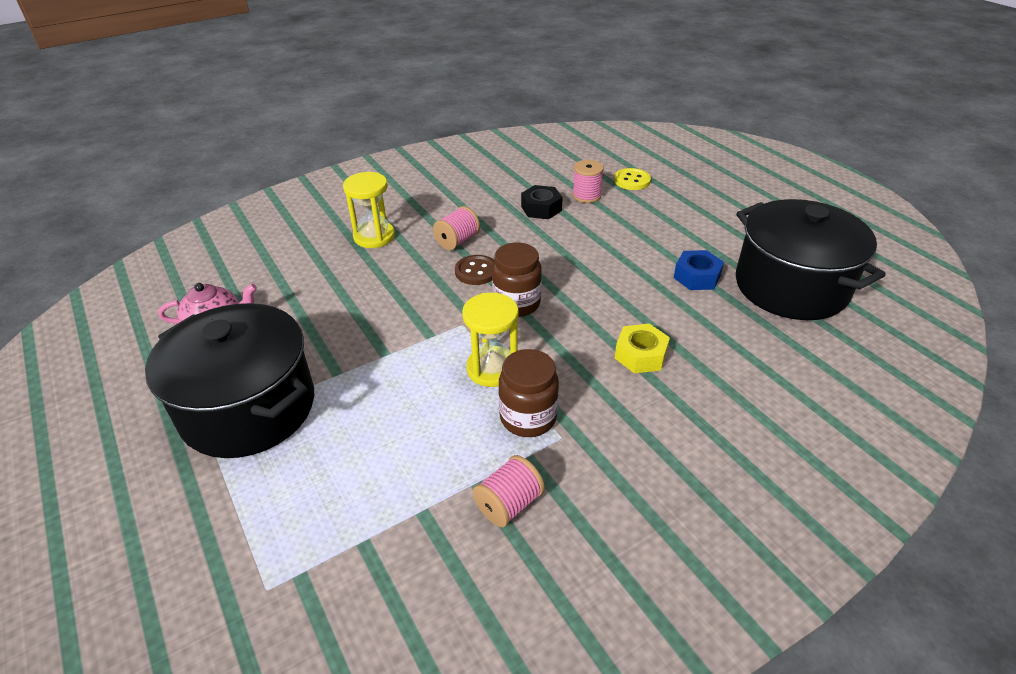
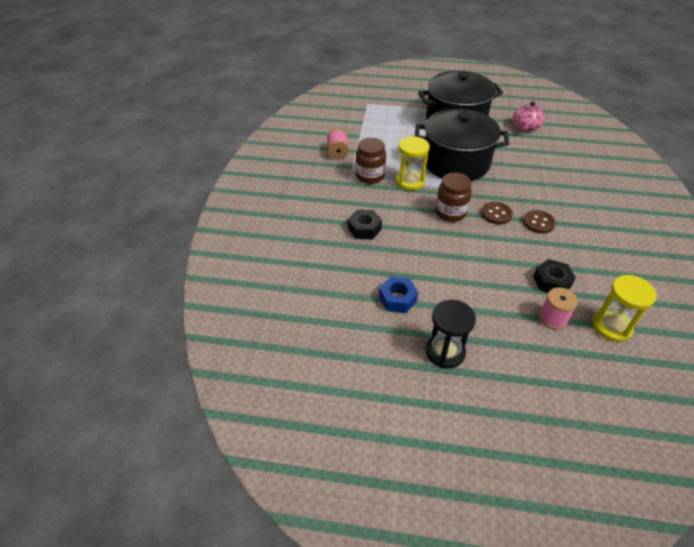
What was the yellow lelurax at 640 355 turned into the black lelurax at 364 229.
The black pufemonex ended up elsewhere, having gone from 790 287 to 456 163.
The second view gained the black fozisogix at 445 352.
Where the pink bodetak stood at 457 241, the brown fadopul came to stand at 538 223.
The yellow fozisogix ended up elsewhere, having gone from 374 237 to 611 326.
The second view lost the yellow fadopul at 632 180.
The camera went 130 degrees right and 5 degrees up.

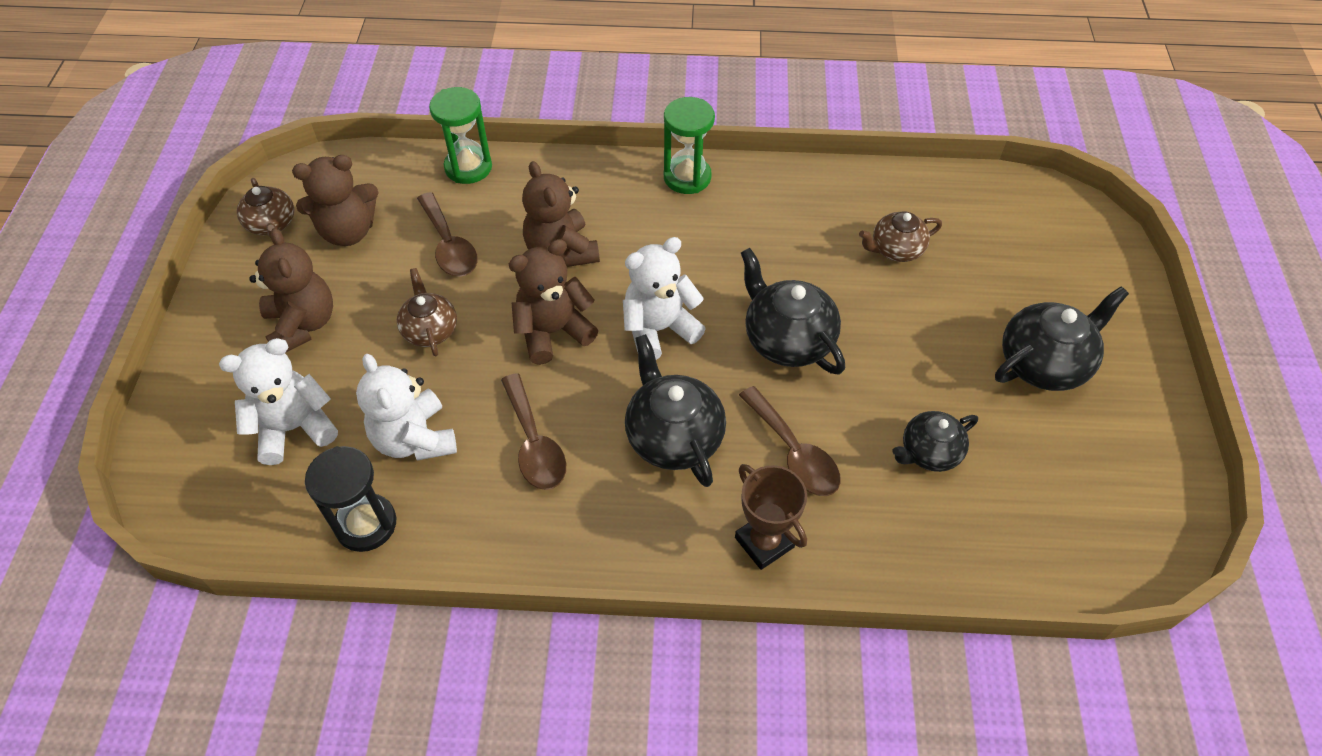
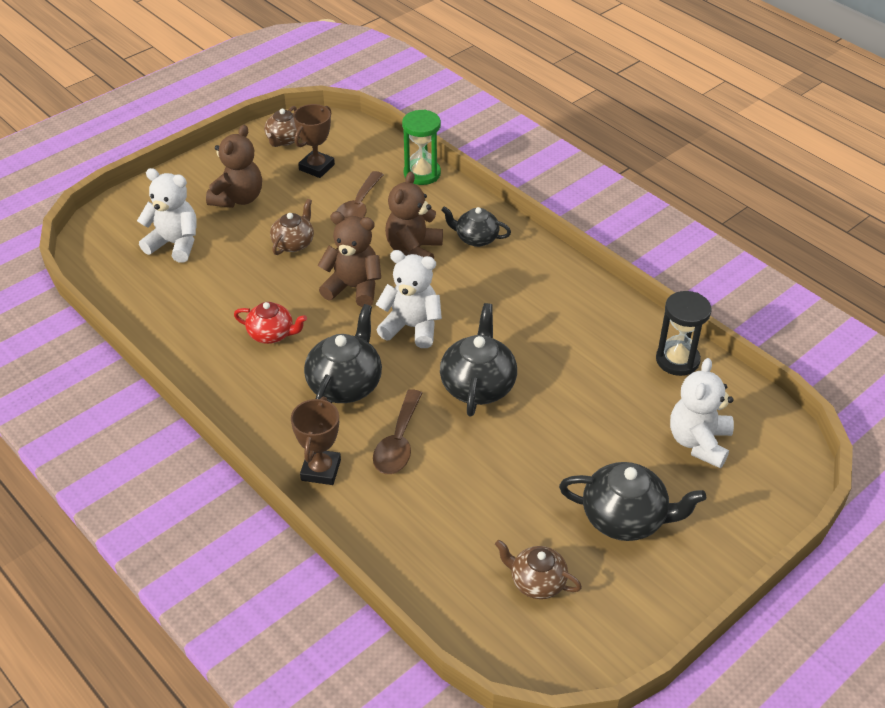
Where the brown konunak stood at 534 444, the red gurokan came to stand at 272 334.
Where the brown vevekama stood at 348 231, the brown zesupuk came to stand at 317 167.
The black gurokan ended up elsewhere, having gone from 929 452 to 476 238.
The brown gurokan ended up elsewhere, having gone from 895 249 to 537 582.
The black fozisogix ended up elsewhere, having gone from 366 524 to 677 360.
The white vevekama ended up elsewhere, having gone from 415 439 to 699 442.
The second view lost the green fozisogix at 687 177.
The camera went 45 degrees right and 10 degrees down.

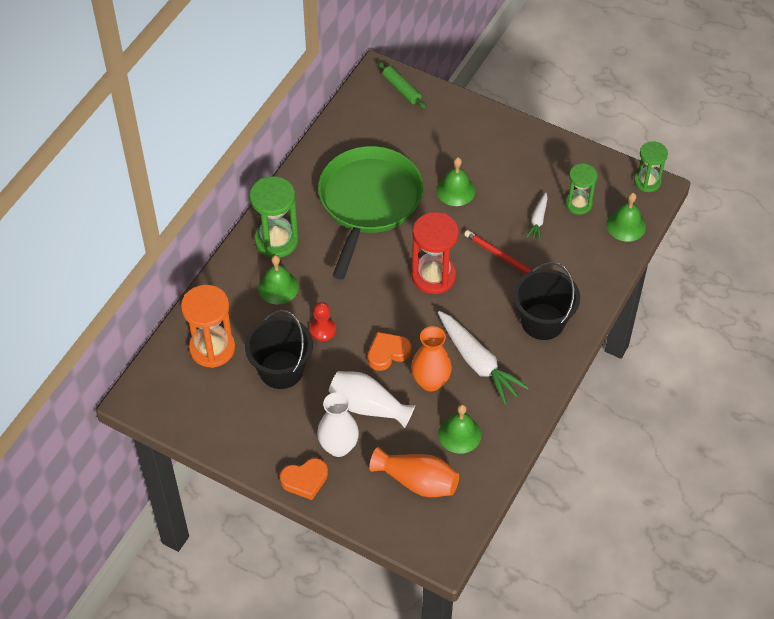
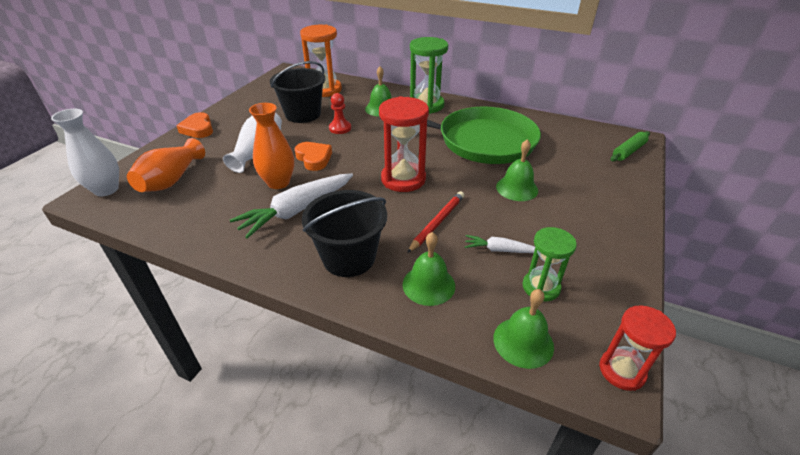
The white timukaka ended up elsewhere, having gone from 338 447 to 106 189.
The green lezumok ended up elsewhere, having gone from 459 434 to 428 285.
What was the green fozisogix at 647 182 turned into the red fozisogix at 622 371.
The camera went 85 degrees right and 15 degrees down.

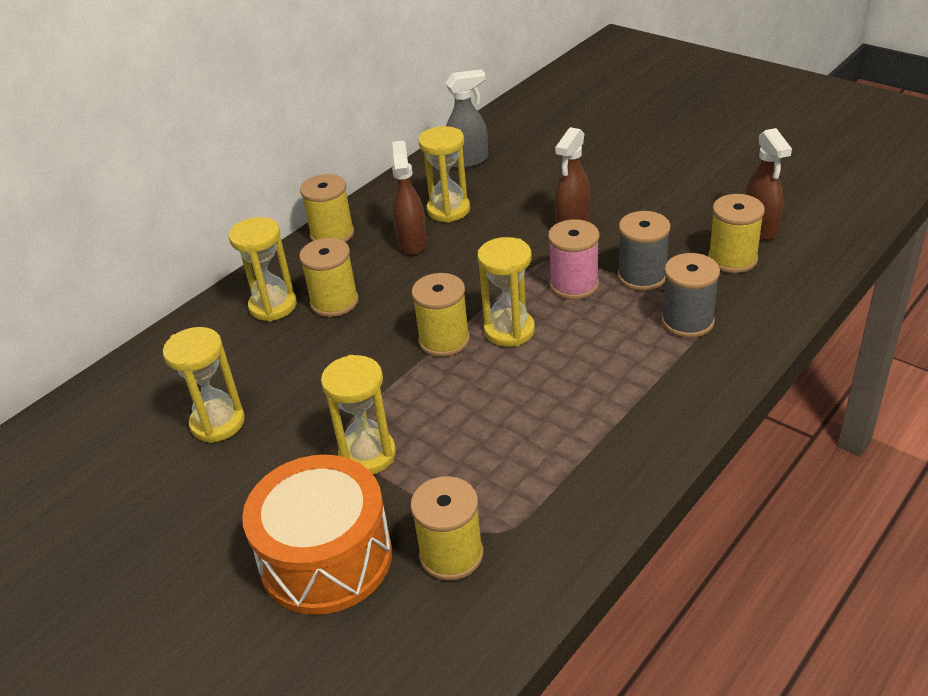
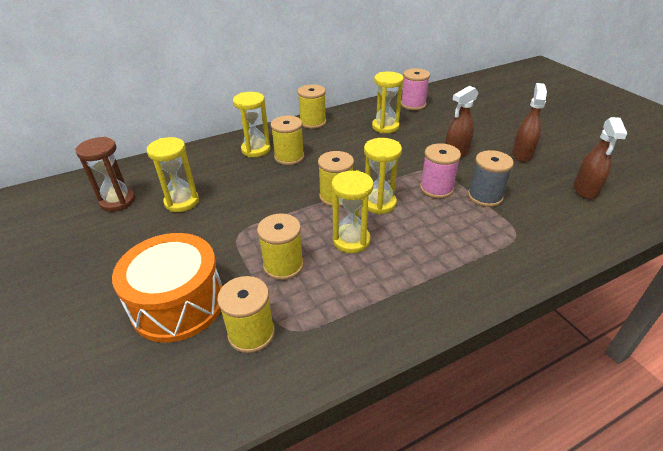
The second view gained the brown fozisogix at 118 201.
The yellow bodetak ended up elsewhere, having gone from 732 259 to 283 265.
The yellow fozisogix ended up elsewhere, having gone from 367 455 to 351 240.
Where the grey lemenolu stood at 468 161, the pink bodetak came to stand at 413 105.
The brown lemenolu ended up elsewhere, having gone from 412 242 to 522 154.
The second view lost the grey bodetak at 687 321.
The camera went 20 degrees right and 0 degrees up.

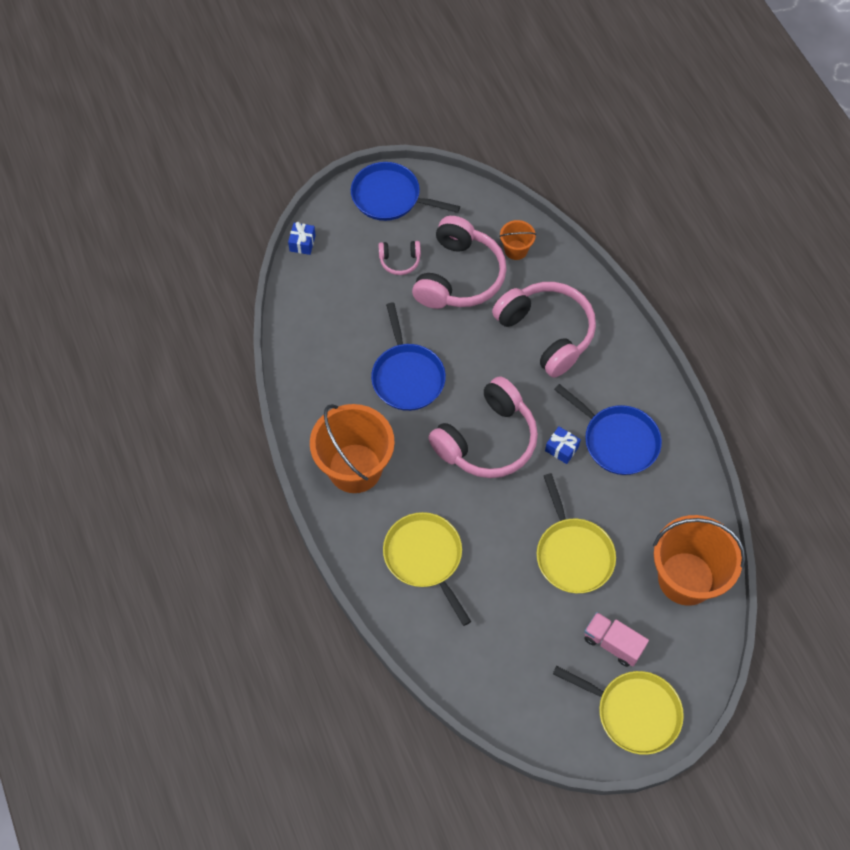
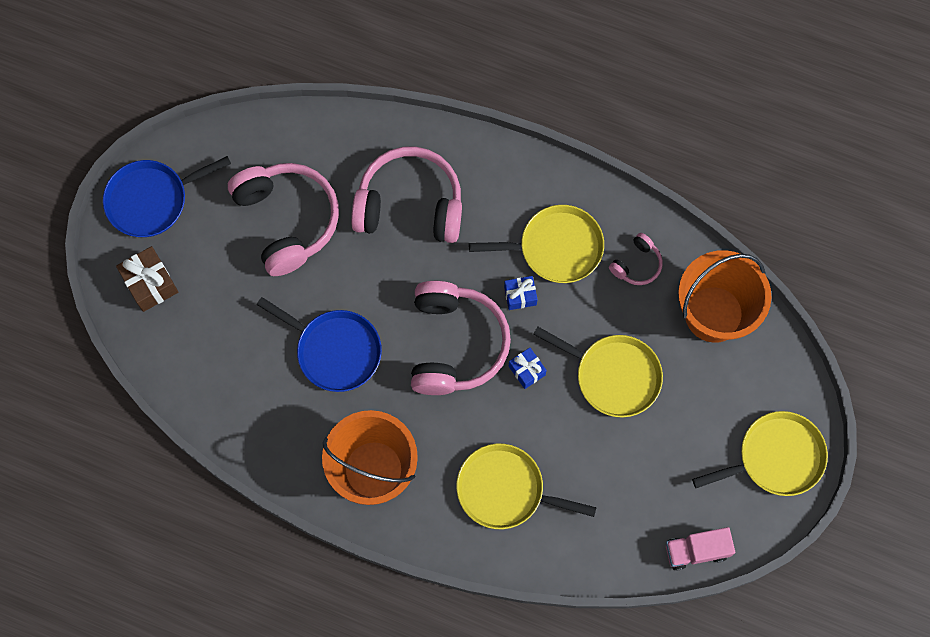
The second view gained the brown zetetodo at 150 284.
What was the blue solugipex at 617 441 turned into the yellow solugipex at 556 247.
The blue zetetodo ended up elsewhere, having gone from 302 243 to 526 370.
The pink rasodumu ended up elsewhere, having gone from 400 261 to 637 264.
The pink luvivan ended up elsewhere, having gone from 613 643 to 696 551.
The second view lost the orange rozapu at 516 250.
The camera went 45 degrees left and 10 degrees up.

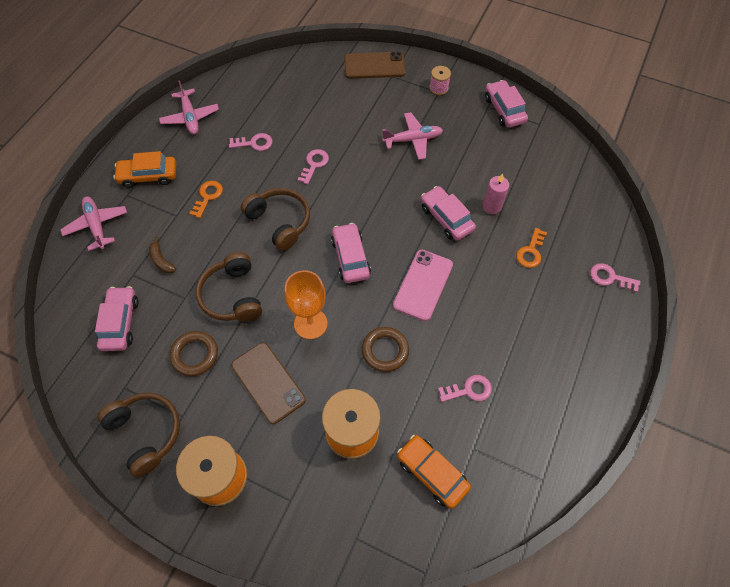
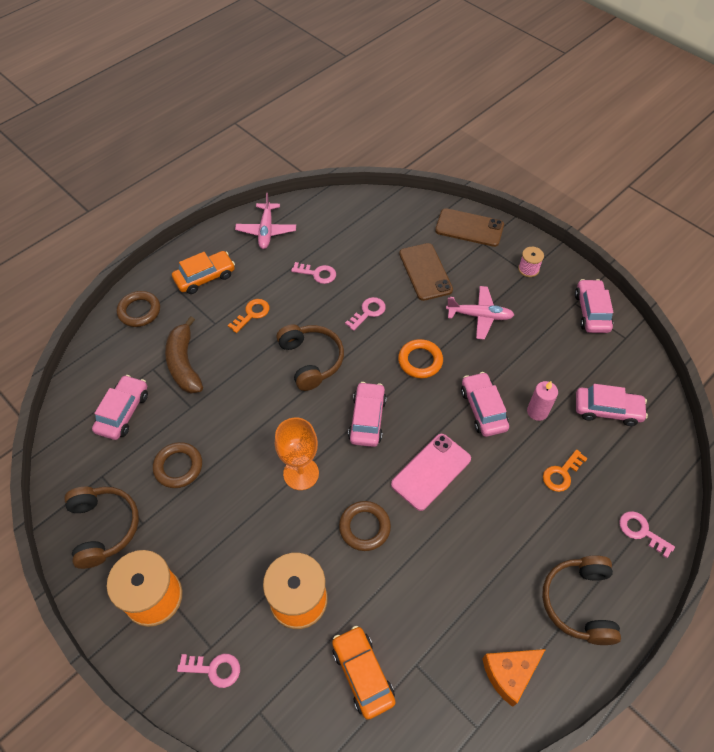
Where the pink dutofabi stood at 97 225, the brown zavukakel came to stand at 139 311.
The size of the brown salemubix at 161 260 changed by a factor of 1.93.
The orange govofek at 148 176 ended up facing another way, 135 degrees clockwise from before.
The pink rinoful ended up elsewhere, having gone from 469 390 to 214 669.
The second view gained the orange zavukakel at 420 361.
The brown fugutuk ended up elsewhere, having gone from 268 382 to 425 272.
The second view gained the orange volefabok at 509 674.
The brown rasodumu ended up elsewhere, having gone from 233 295 to 579 602.
The second view gained the pink govofek at 607 410.
The camera went 20 degrees right and 5 degrees down.

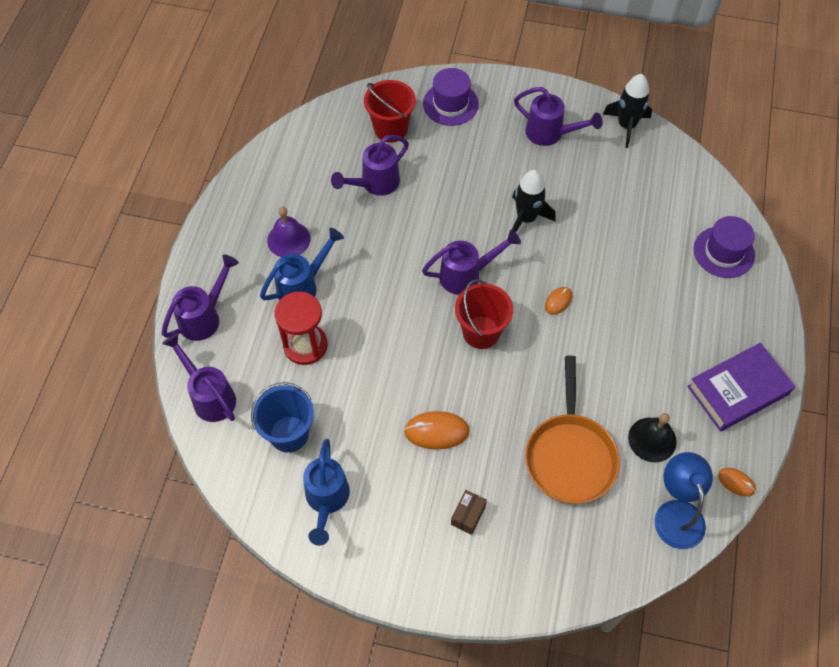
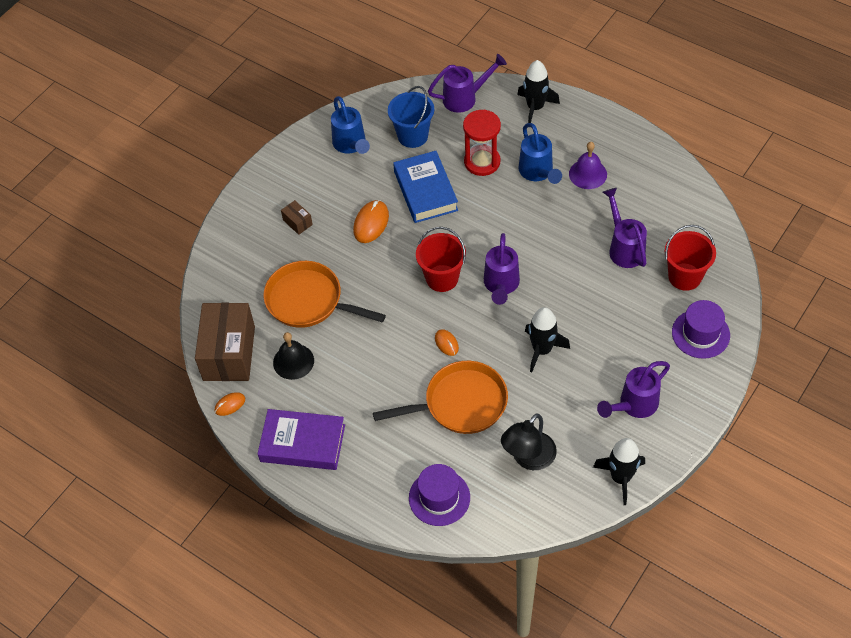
Where the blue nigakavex stood at 677 513, the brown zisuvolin came to stand at 229 353.
The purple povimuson at 738 390 ended up facing another way, 75 degrees counterclockwise from before.
The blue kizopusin at 326 501 ended up facing another way, 135 degrees counterclockwise from before.
The second view gained the orange solugipex at 460 403.
The second view gained the blue povimuson at 425 191.
The second view gained the black nigakavex at 528 458.
Where the purple kizopusin stood at 205 316, the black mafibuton came to stand at 535 107.
The camera went 115 degrees right and 5 degrees down.

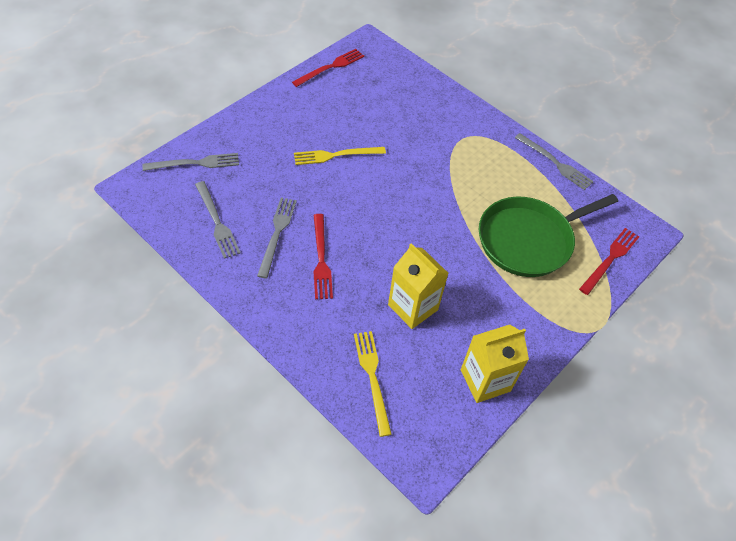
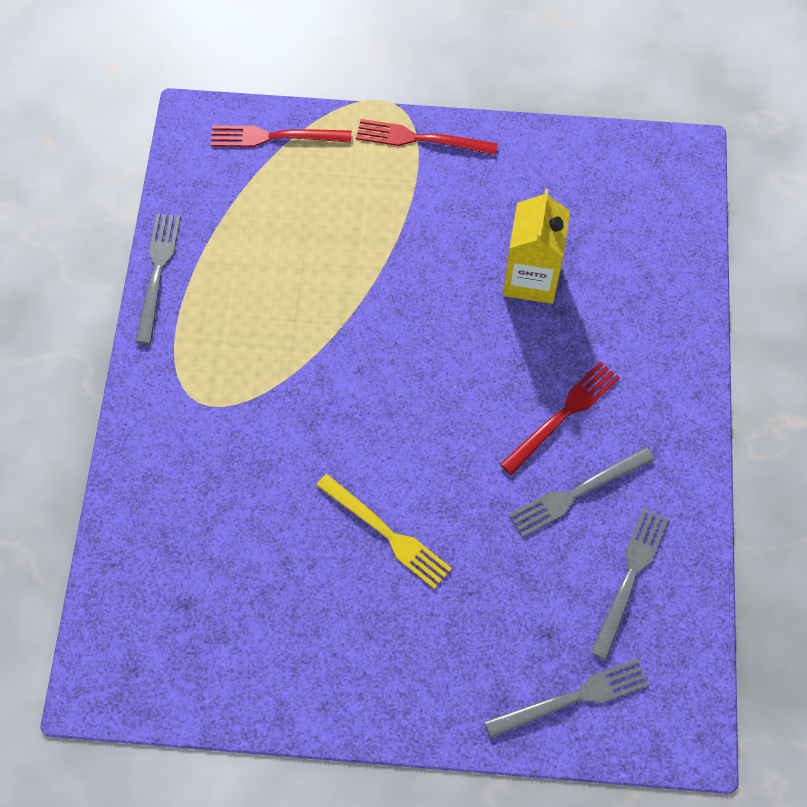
The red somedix ended up elsewhere, having gone from 330 67 to 420 139.
The grey somedix at 195 163 ended up facing another way, 120 degrees clockwise from before.
The second view lost the yellow somedix at 372 377.
The second view lost the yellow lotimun at 485 380.
The second view lost the green solugipex at 529 240.
The camera went 125 degrees left and 10 degrees up.

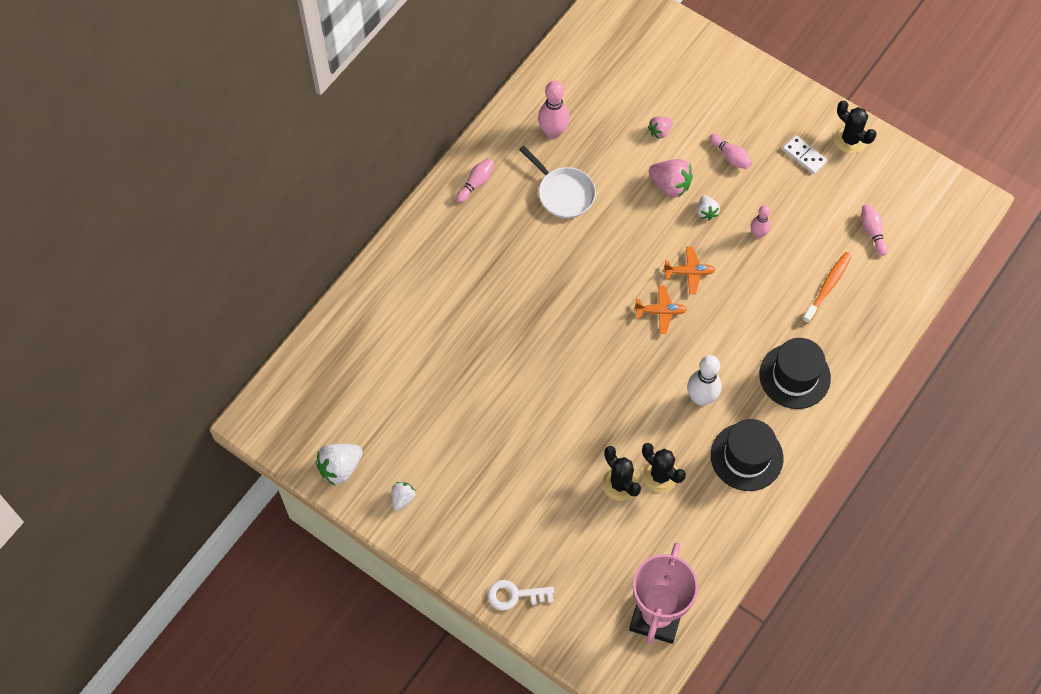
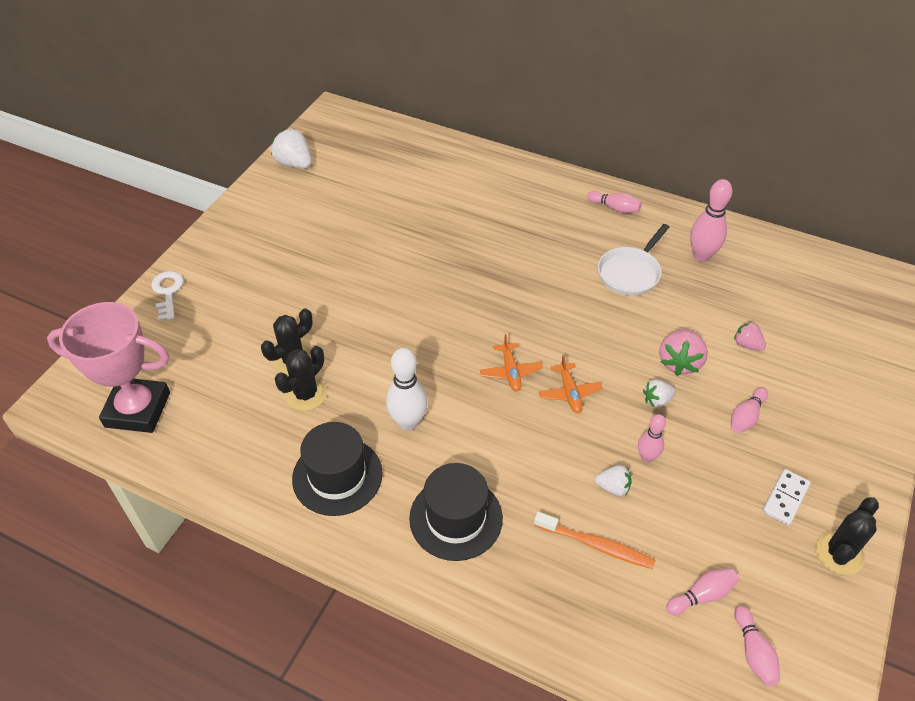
The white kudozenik ended up elsewhere, having gone from 403 498 to 613 487.
The second view gained the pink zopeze at 753 652.
The camera went 80 degrees right and 15 degrees down.

